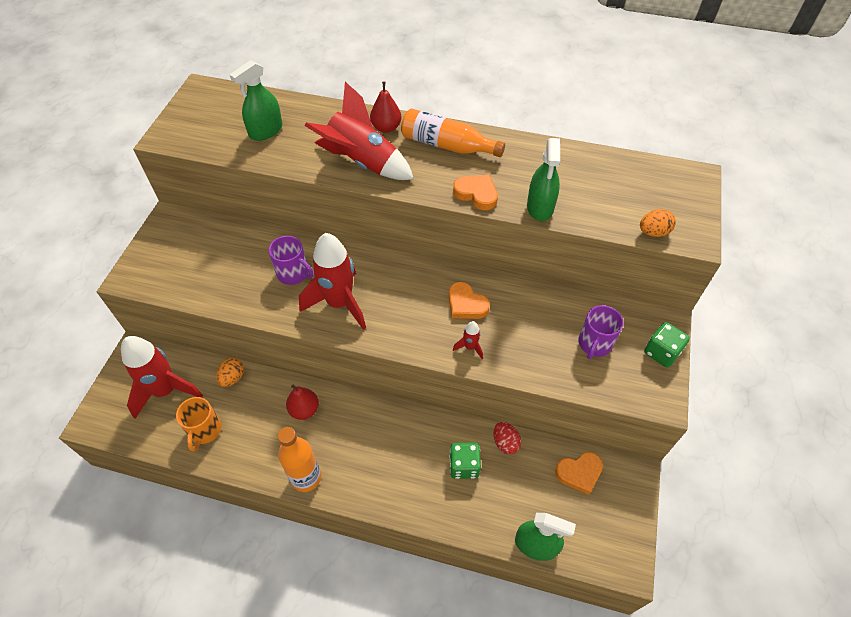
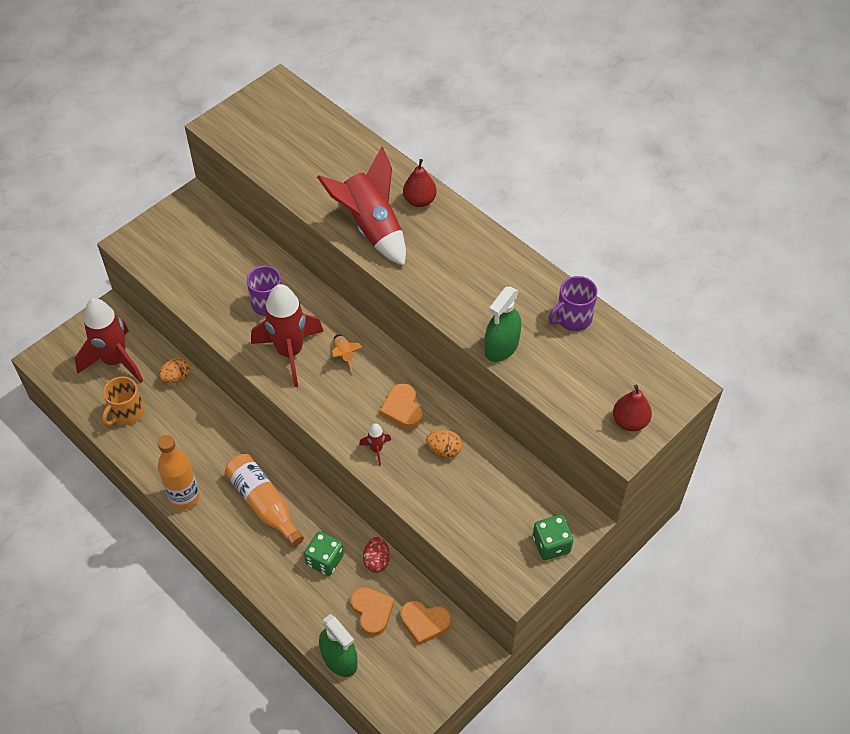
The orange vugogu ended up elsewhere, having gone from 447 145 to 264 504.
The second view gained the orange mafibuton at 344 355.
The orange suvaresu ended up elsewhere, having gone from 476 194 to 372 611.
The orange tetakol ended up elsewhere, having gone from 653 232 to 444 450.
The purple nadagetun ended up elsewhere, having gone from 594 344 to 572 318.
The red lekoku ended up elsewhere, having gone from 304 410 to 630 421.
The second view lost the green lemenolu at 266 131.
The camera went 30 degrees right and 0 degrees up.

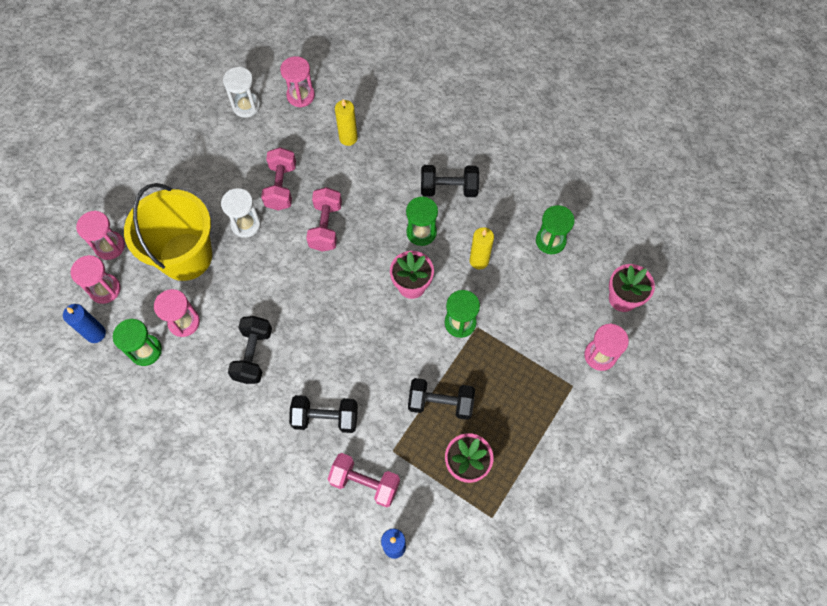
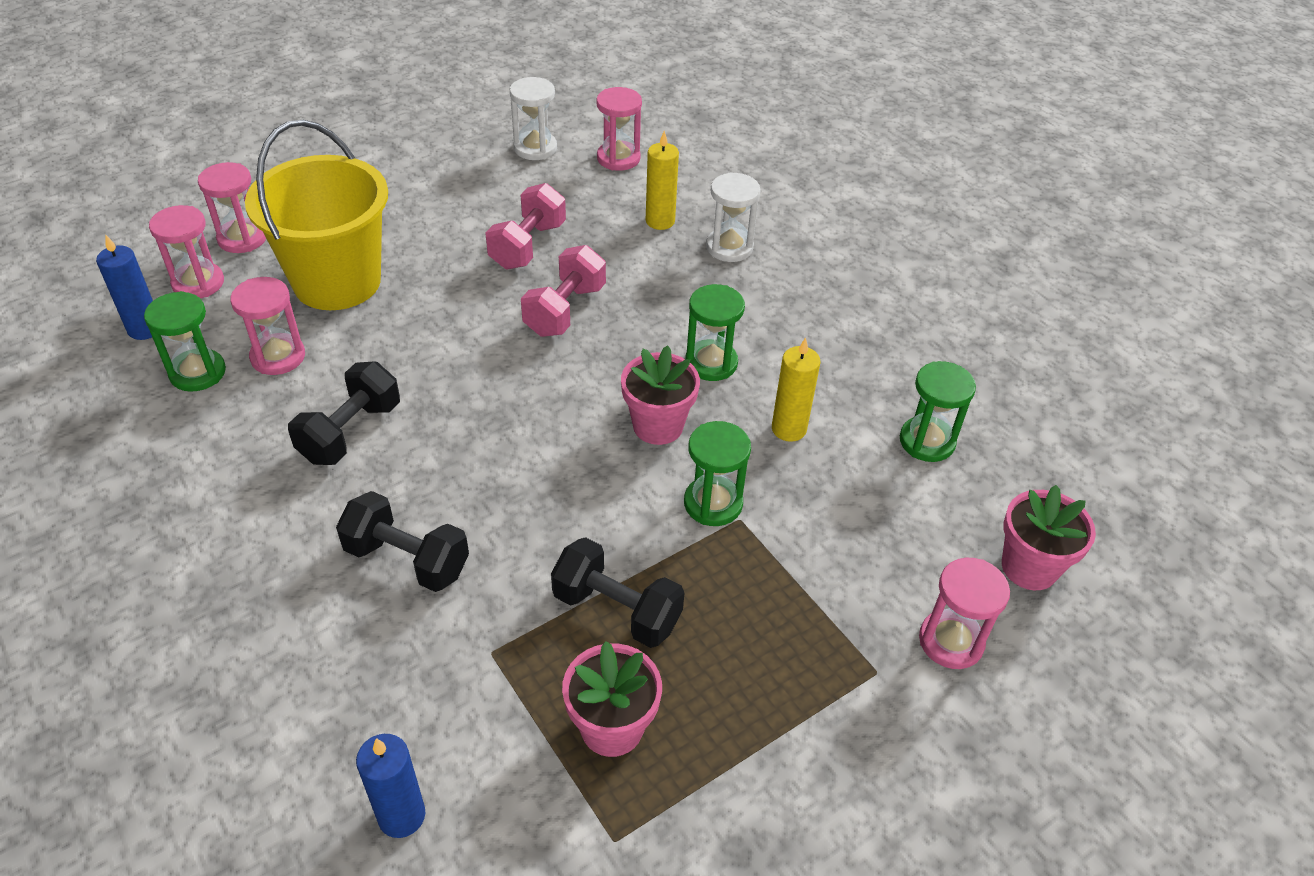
The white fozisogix ended up elsewhere, having gone from 246 224 to 729 247.
The second view lost the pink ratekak at 365 483.
The second view lost the black ratekak at 449 189.
The camera went 20 degrees right and 20 degrees down.

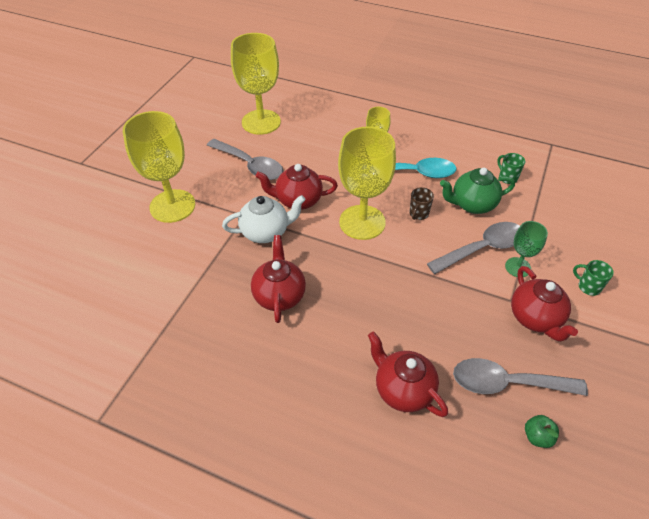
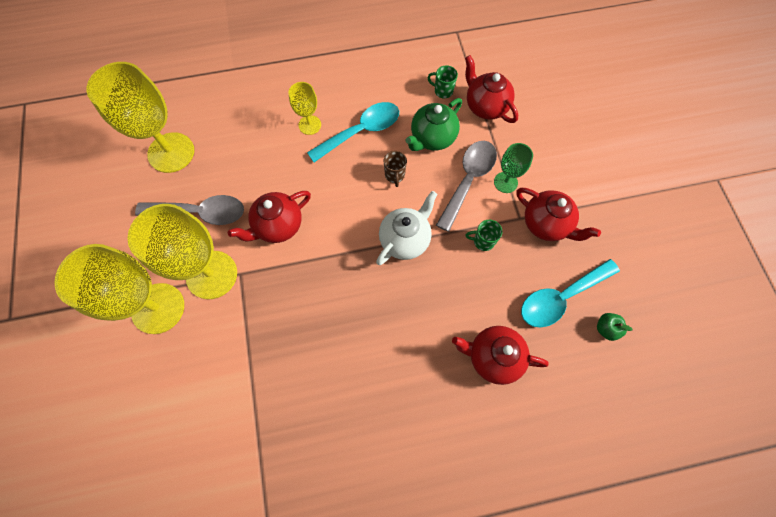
The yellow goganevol ended up elsewhere, having gone from 362 222 to 212 275.
The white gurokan ended up elsewhere, having gone from 266 232 to 405 240.
The red gurokan ended up elsewhere, having gone from 279 295 to 485 106.
The green nadagetun ended up elsewhere, having gone from 588 287 to 483 241.
What was the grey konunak at 507 383 turned into the turquoise konunak at 560 297.
The camera went 35 degrees left and 20 degrees up.

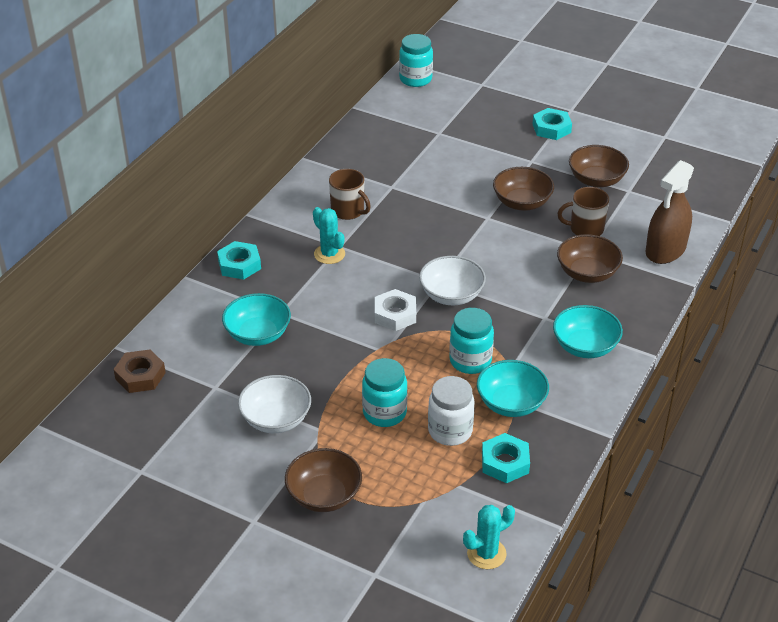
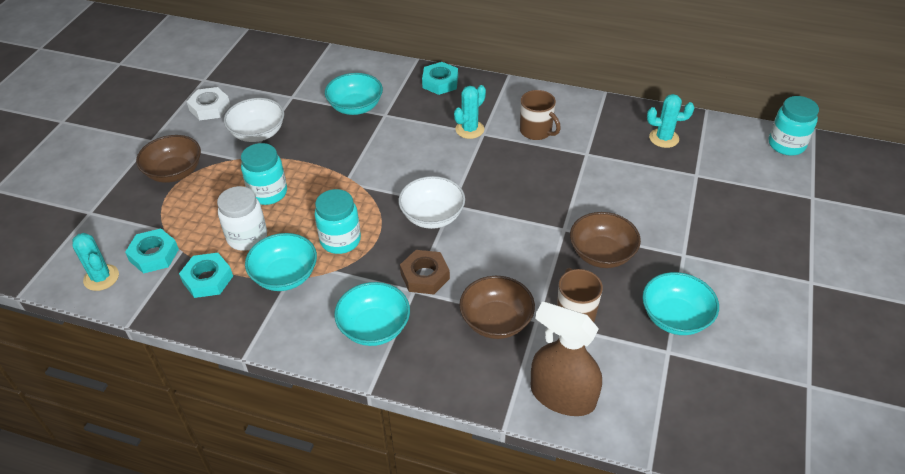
The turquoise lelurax ended up elsewhere, having gone from 551 128 to 154 255.
The white lelurax ended up elsewhere, having gone from 395 314 to 210 108.
The brown lelurax ended up elsewhere, having gone from 140 376 to 425 276.
The brown nadagetun at 348 211 ended up facing another way, 75 degrees counterclockwise from before.
What was the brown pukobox at 596 180 turned into the turquoise pukobox at 675 317.
The second view gained the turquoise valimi at 664 138.
The camera went 80 degrees right and 5 degrees up.

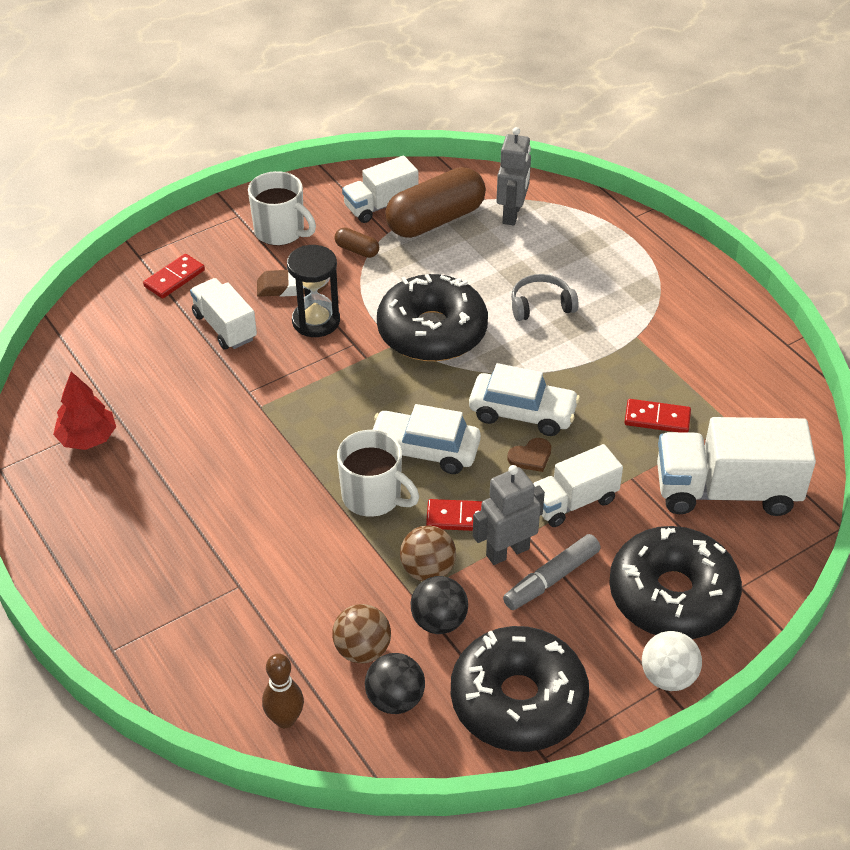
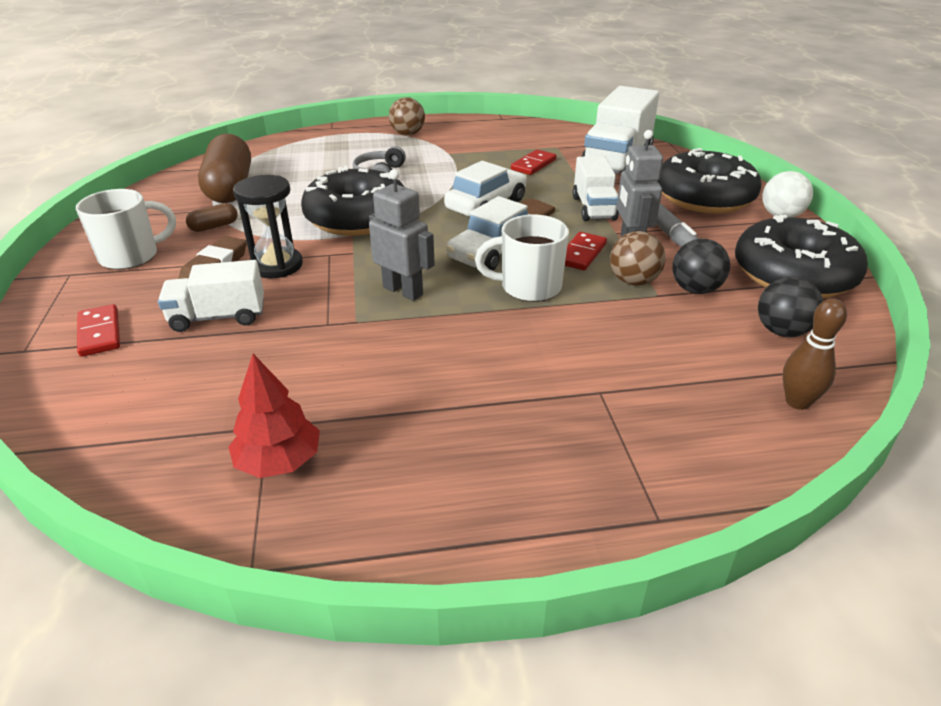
The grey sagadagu ended up elsewhere, having gone from 512 214 to 403 291.
The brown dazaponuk ended up elsewhere, having gone from 362 650 to 407 134.
The white nadagetun at 373 497 ended up facing another way, 150 degrees counterclockwise from before.
The second view lost the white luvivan at 380 205.
The camera went 65 degrees left and 10 degrees down.

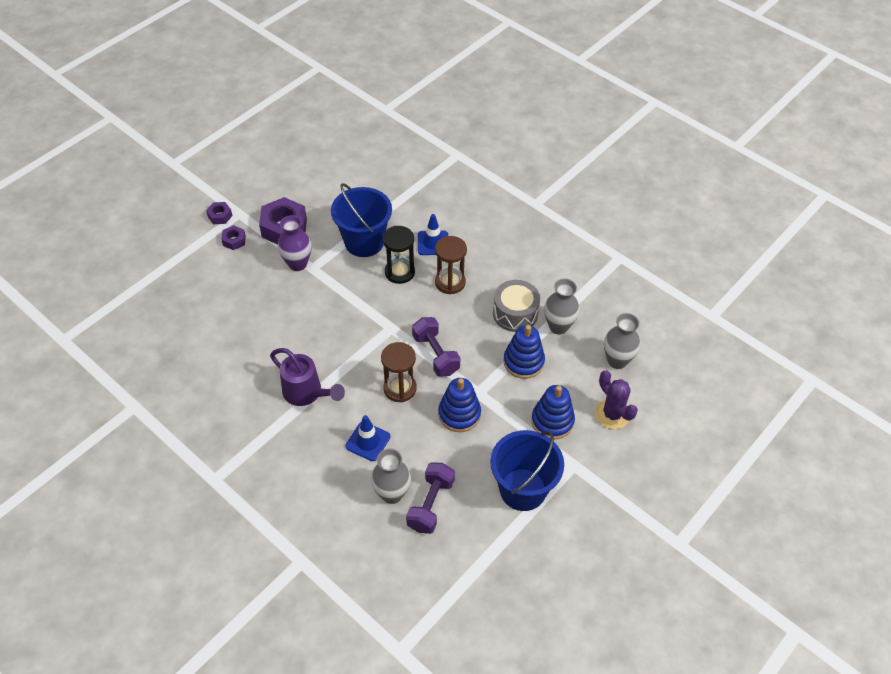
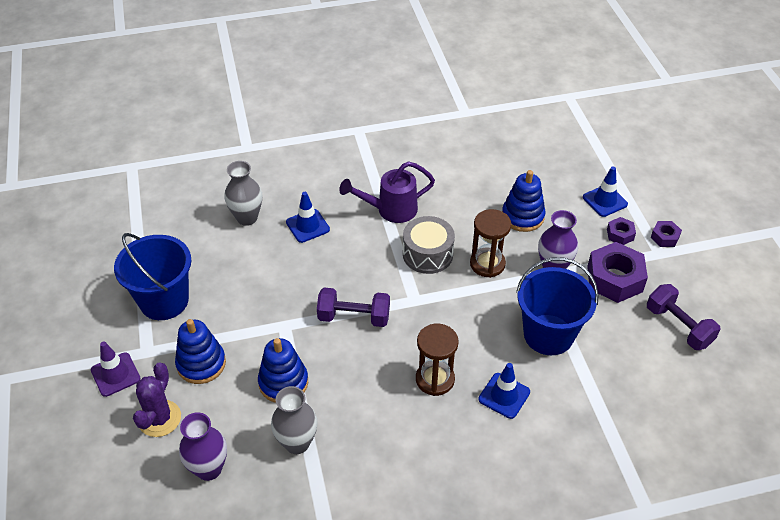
The second view gained the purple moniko at 115 374.
The purple valimi at 612 414 ended up facing another way, 75 degrees counterclockwise from before.
What was the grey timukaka at 617 361 turned into the purple timukaka at 209 469.
The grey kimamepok ended up elsewhere, having gone from 515 313 to 427 254.
The brown fozisogix ended up elsewhere, having gone from 400 388 to 487 264.
The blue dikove ended up elsewhere, having gone from 459 414 to 522 216.
The second view gained the blue moniko at 605 201.
The purple ratekak ended up elsewhere, having gone from 430 504 to 678 326.
The second view lost the black fozisogix at 399 272.
The camera went 125 degrees right and 5 degrees down.

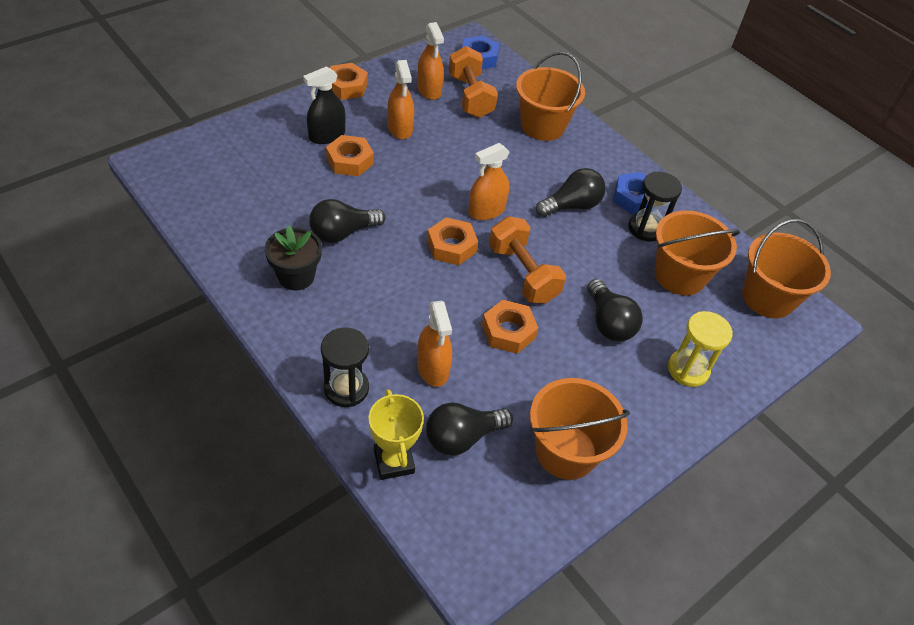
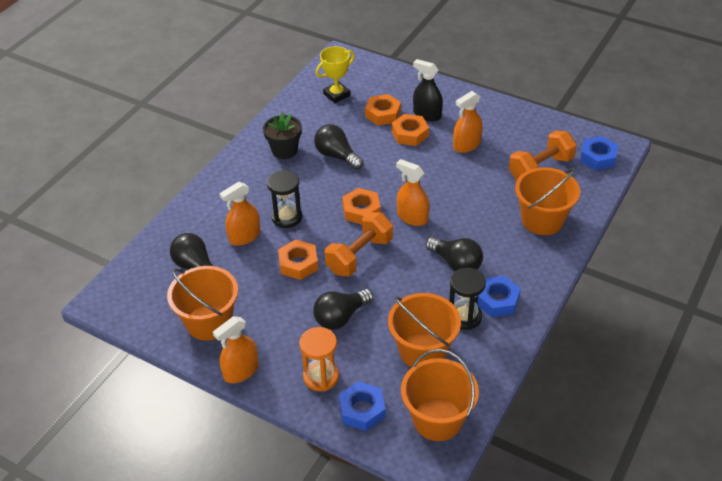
The orange lemenolu ended up elsewhere, having gone from 429 90 to 241 371.
The black fozisogix ended up elsewhere, having gone from 346 388 to 287 217.
What was the yellow fozisogix at 688 369 turned into the orange fozisogix at 321 377.
The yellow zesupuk ended up elsewhere, having gone from 394 461 to 336 95.
The second view gained the blue lelurax at 362 410.
The orange lelurax ended up elsewhere, having gone from 346 86 to 383 114.
The camera went 75 degrees right and 5 degrees down.

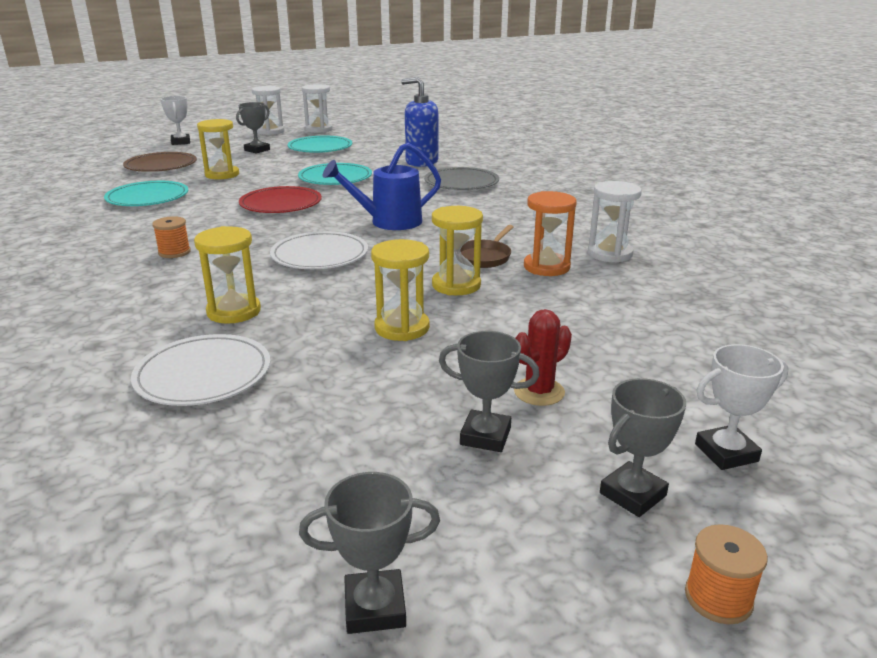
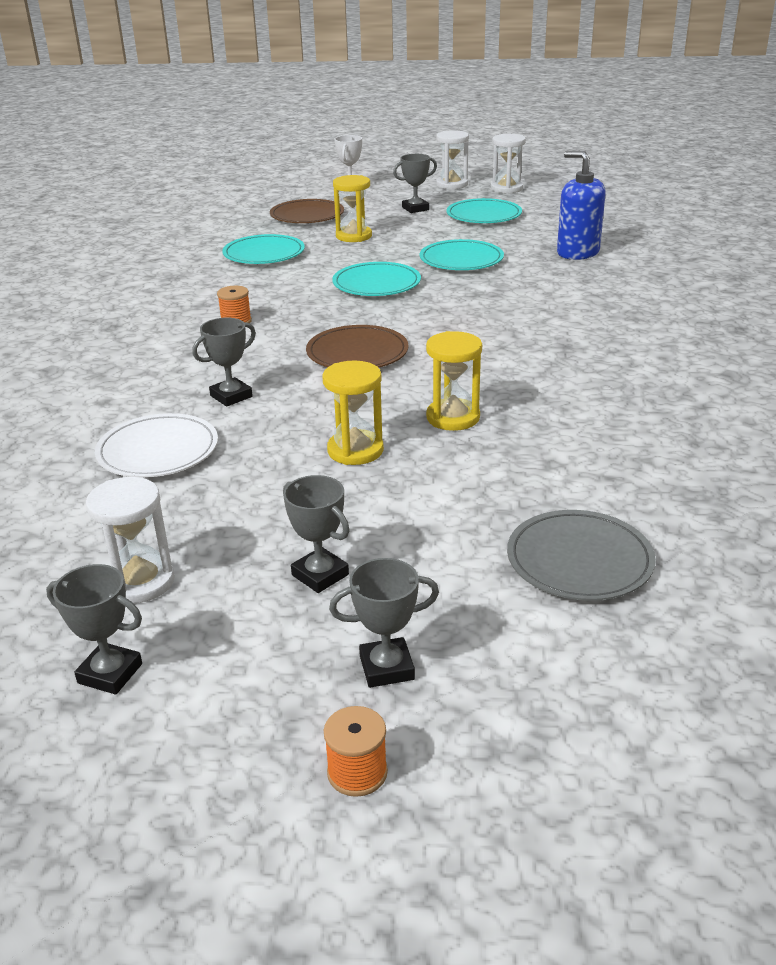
The white fozisogix ended up elsewhere, having gone from 609 254 to 140 582.
Where the yellow fozisogix stood at 234 312, the grey zesupuk came to stand at 231 396.
What was the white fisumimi at 320 255 turned into the brown fisumimi at 357 353.
What was the red fisumimi at 281 204 turned into the turquoise fisumimi at 376 284.
The grey fisumimi ended up elsewhere, having gone from 461 183 to 579 560.
The second view lost the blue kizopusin at 388 222.
The second view lost the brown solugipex at 484 257.
The second view lost the red valimi at 539 392.
The second view lost the orange fozisogix at 546 267.
The second view lost the white zesupuk at 726 453.
The camera went 30 degrees right and 5 degrees up.

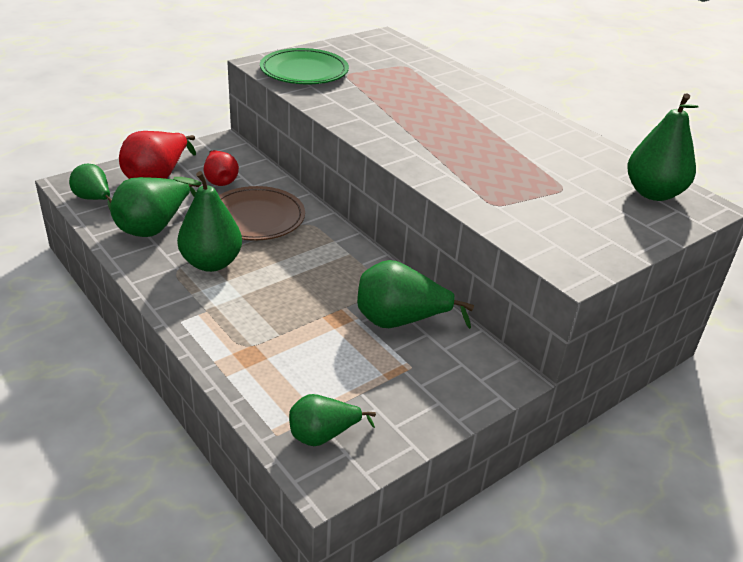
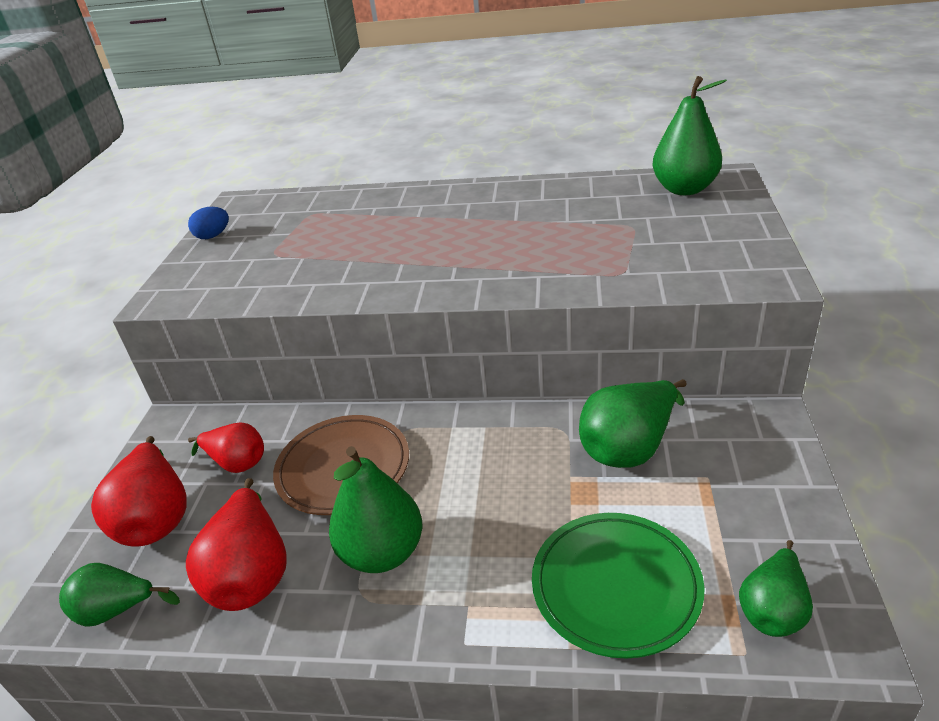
What was the green lekoku at 154 227 turned into the red lekoku at 252 573.
The second view gained the blue tetakol at 213 236.
The green fisumimi ended up elsewhere, having gone from 304 72 to 615 586.
The camera went 40 degrees left and 0 degrees up.

